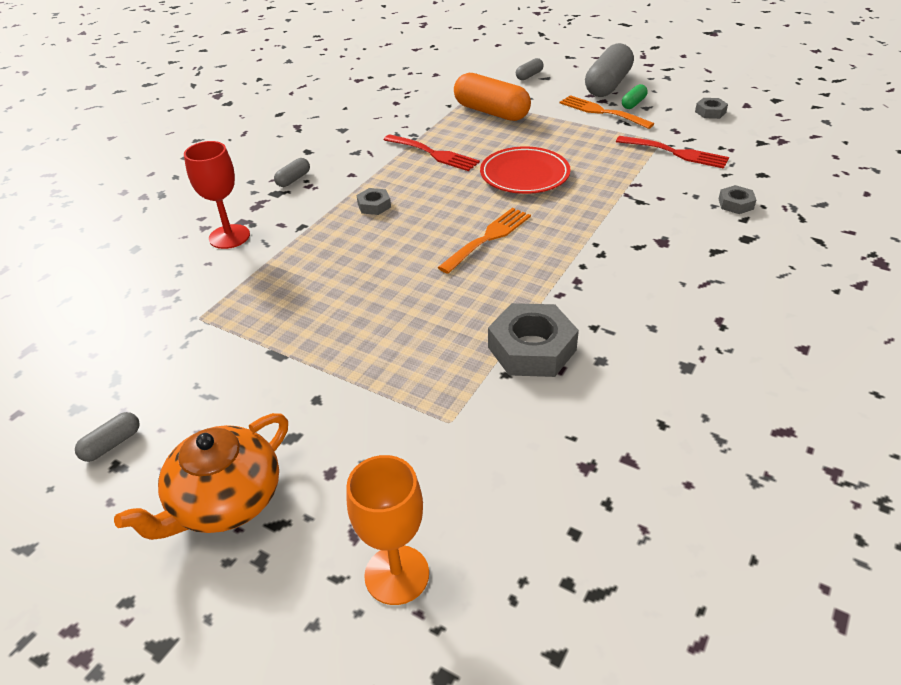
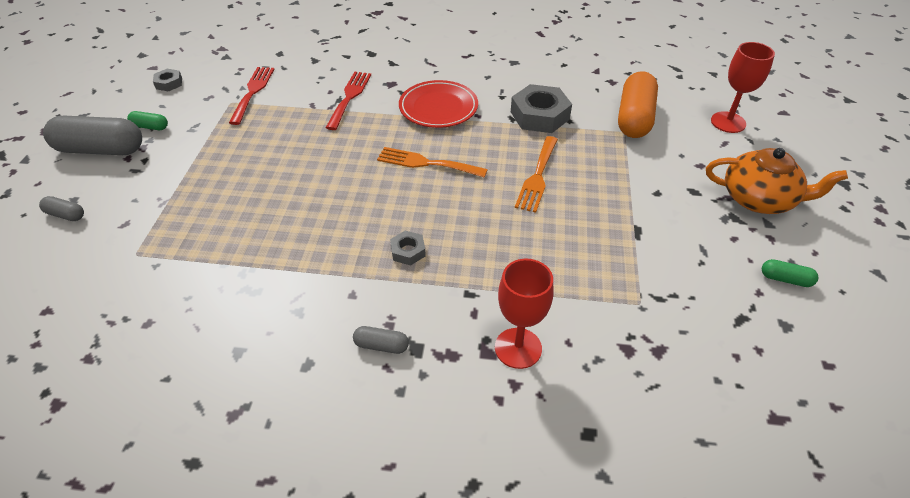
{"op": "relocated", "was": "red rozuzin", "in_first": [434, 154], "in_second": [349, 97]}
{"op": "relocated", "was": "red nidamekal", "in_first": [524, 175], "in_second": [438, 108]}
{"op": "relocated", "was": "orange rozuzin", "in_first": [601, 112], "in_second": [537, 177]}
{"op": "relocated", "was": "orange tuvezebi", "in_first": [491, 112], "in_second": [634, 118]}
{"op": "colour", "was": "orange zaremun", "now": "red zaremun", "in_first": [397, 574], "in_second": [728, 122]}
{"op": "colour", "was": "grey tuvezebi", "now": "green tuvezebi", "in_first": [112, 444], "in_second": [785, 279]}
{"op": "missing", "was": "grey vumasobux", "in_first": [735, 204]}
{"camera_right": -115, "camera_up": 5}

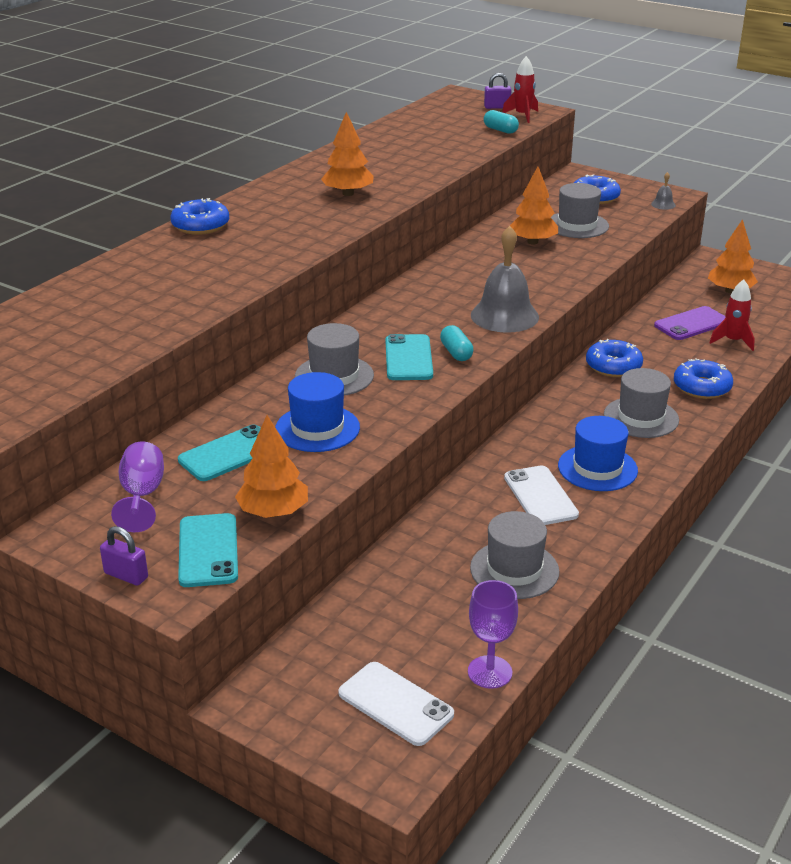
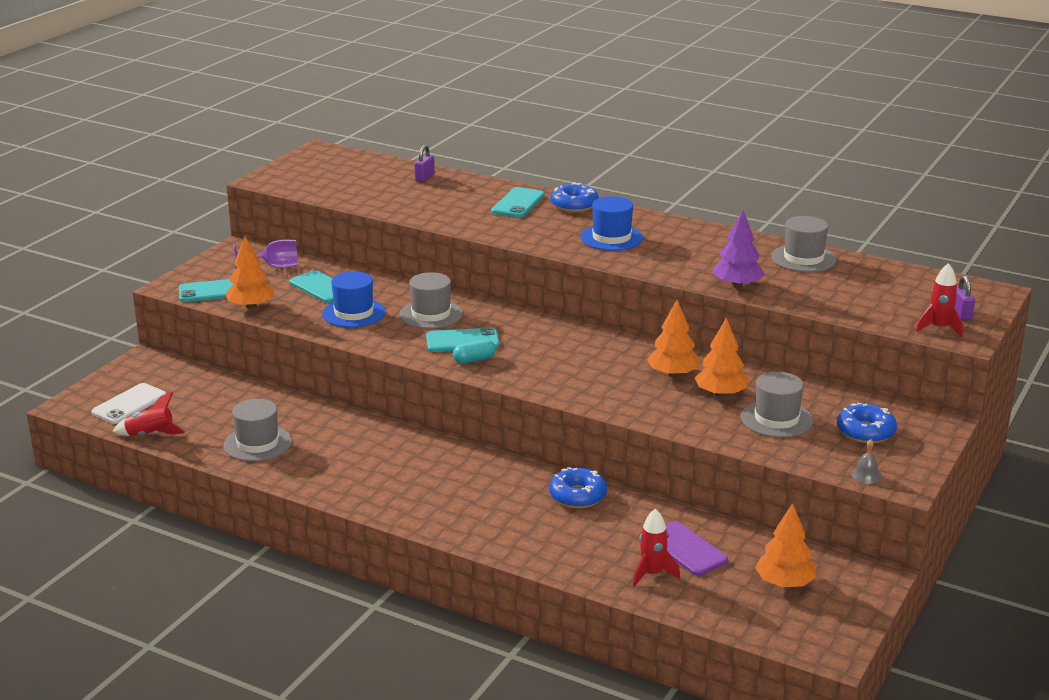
{"op": "exchanged", "was": "purple zaremun", "now": "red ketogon", "in_first": [490, 672], "in_second": [150, 435]}
{"op": "relocated", "was": "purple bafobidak", "in_first": [126, 575], "in_second": [424, 178]}
{"op": "appeared", "now": "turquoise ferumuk", "in_second": [518, 203]}
{"op": "relocated", "was": "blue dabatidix", "in_first": [597, 468], "in_second": [611, 238]}
{"op": "relocated", "was": "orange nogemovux", "in_first": [348, 193], "in_second": [673, 374]}
{"op": "appeared", "now": "purple nogemovux", "in_second": [737, 285]}
{"op": "relocated", "was": "grey dabatidix", "in_first": [641, 417], "in_second": [803, 258]}
{"op": "missing", "was": "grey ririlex", "in_first": [504, 316]}
{"op": "missing", "was": "turquoise tuvezebi", "in_first": [500, 130]}
{"op": "missing", "was": "white ferumuk", "in_first": [540, 496]}
{"op": "missing", "was": "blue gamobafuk", "in_first": [701, 387]}
{"camera_right": 85, "camera_up": -5}

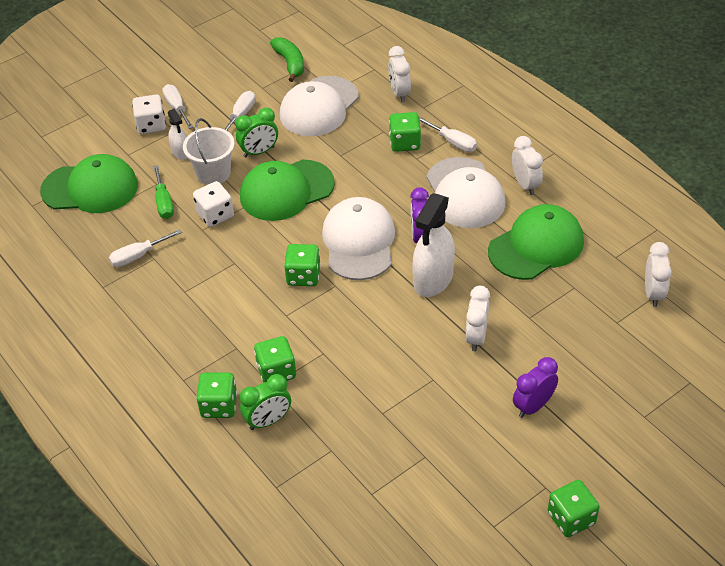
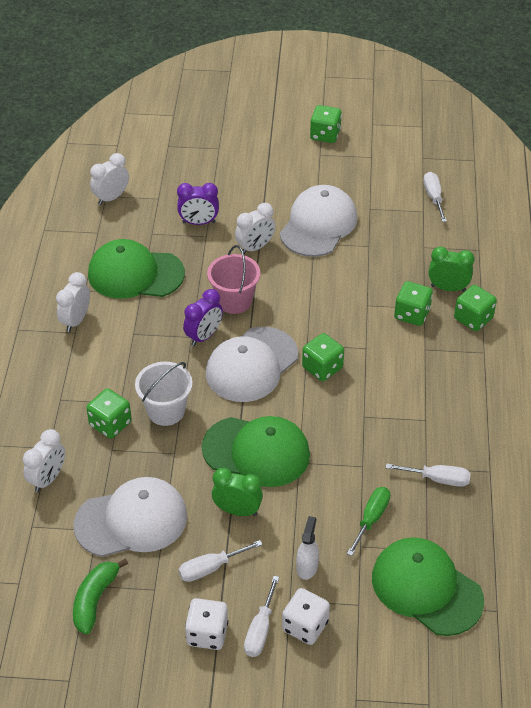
{"op": "relocated", "was": "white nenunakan", "in_first": [213, 173], "in_second": [166, 411]}
{"op": "relocated", "was": "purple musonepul", "in_first": [533, 406], "in_second": [199, 222]}
{"op": "relocated", "was": "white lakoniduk", "in_first": [215, 215], "in_second": [207, 633]}
{"op": "exchanged", "was": "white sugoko", "now": "pink nenunakan", "in_first": [433, 279], "in_second": [234, 301]}
{"op": "relocated", "was": "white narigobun", "in_first": [465, 193], "in_second": [318, 225]}
{"op": "relocated", "was": "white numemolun", "in_first": [453, 142], "in_second": [433, 197]}
{"camera_right": -140, "camera_up": 0}

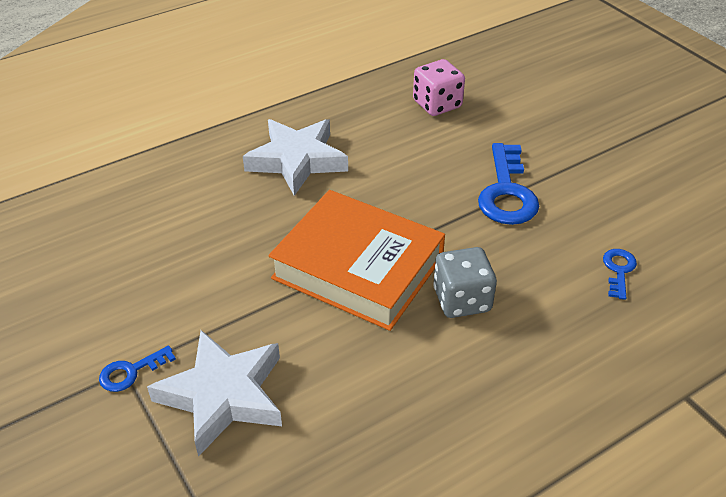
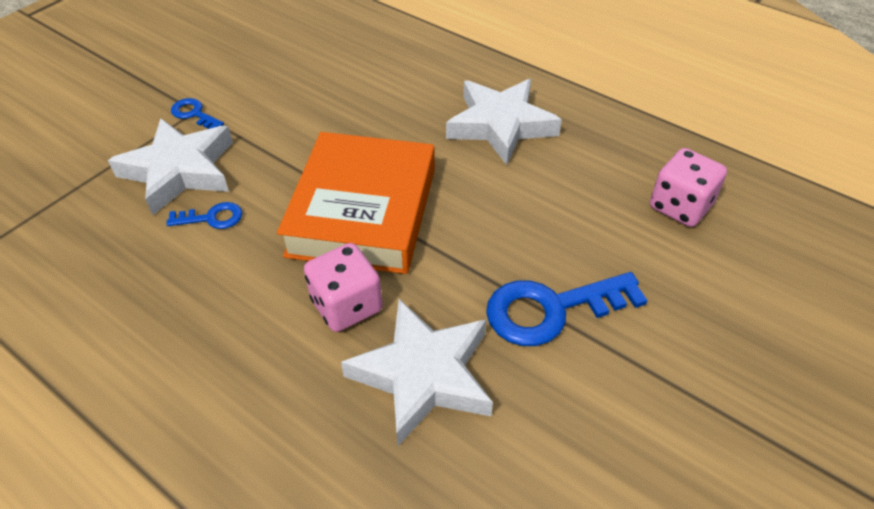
{"op": "relocated", "was": "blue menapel", "in_first": [619, 270], "in_second": [212, 218]}
{"op": "colour", "was": "grey lakoniduk", "now": "pink lakoniduk", "in_first": [461, 300], "in_second": [346, 305]}
{"op": "appeared", "now": "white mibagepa", "in_second": [423, 375]}
{"camera_right": 70, "camera_up": 5}

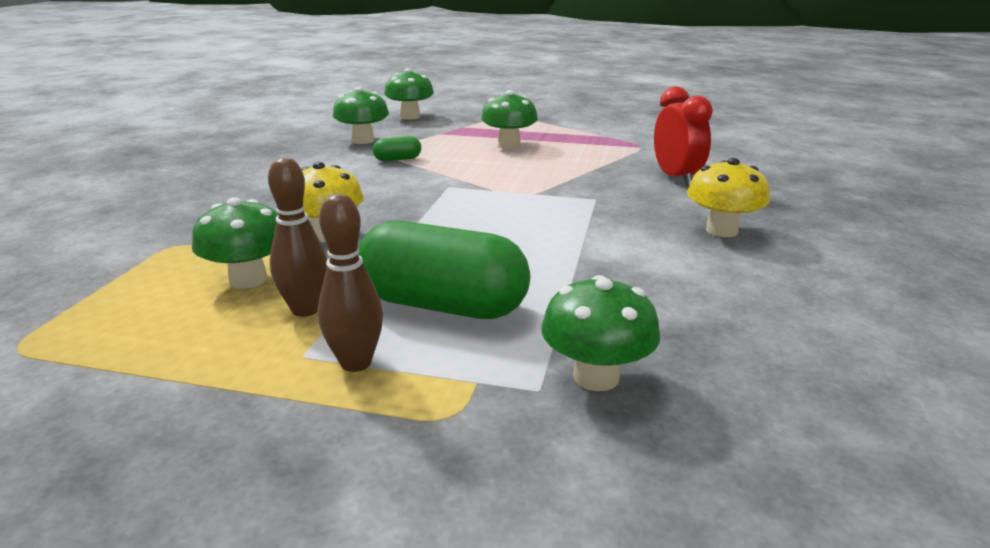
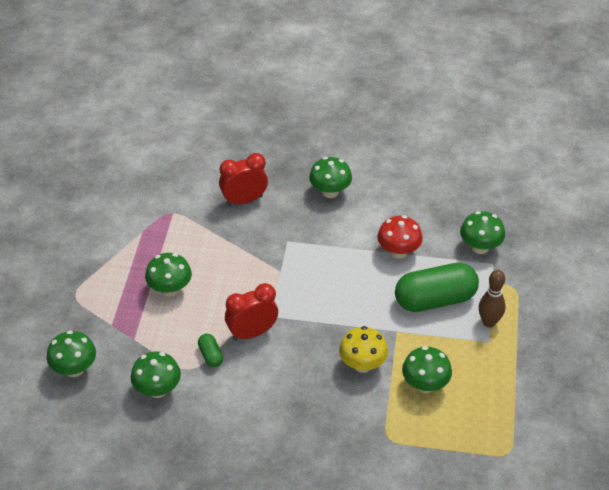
{"op": "appeared", "now": "red musonepul", "in_second": [252, 333]}
{"op": "colour", "was": "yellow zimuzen", "now": "green zimuzen", "in_first": [722, 230], "in_second": [330, 192]}
{"op": "appeared", "now": "red zimuzen", "in_second": [398, 251]}
{"op": "spun", "was": "green tuvezebi", "in_first": [442, 305], "in_second": [435, 300], "clockwise": 60}
{"op": "missing", "was": "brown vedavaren", "in_first": [305, 310]}
{"camera_right": -95, "camera_up": 20}

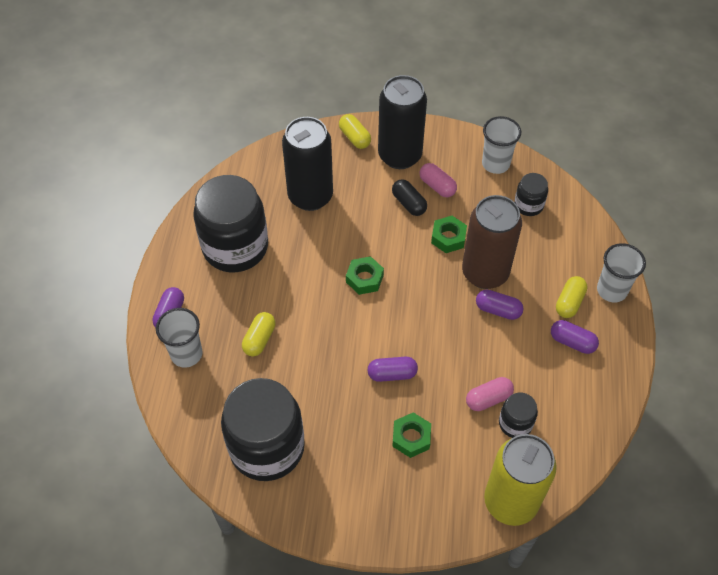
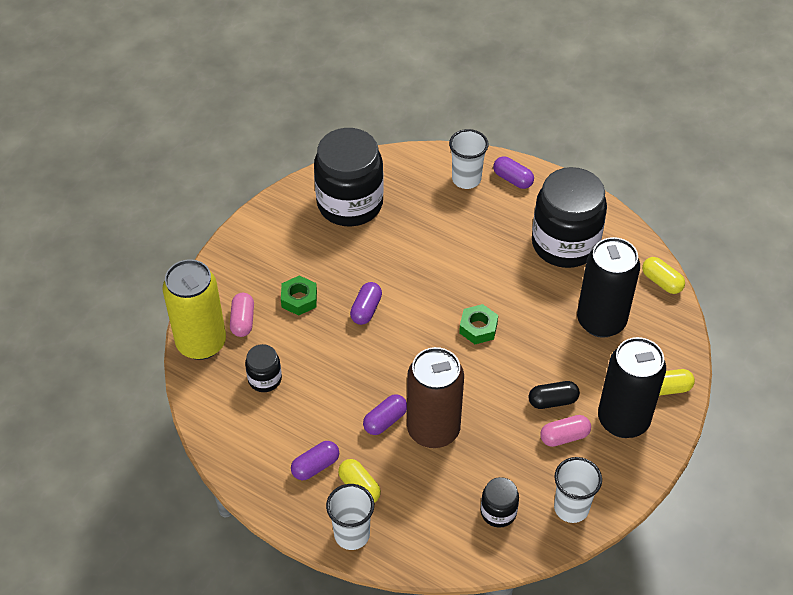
{"op": "relocated", "was": "pink tuvezebi", "in_first": [488, 399], "in_second": [242, 321]}
{"op": "relocated", "was": "yellow tuvezebi", "in_first": [259, 339], "in_second": [661, 282]}
{"op": "missing", "was": "green vumasobux", "in_first": [448, 237]}
{"camera_right": 115, "camera_up": -5}

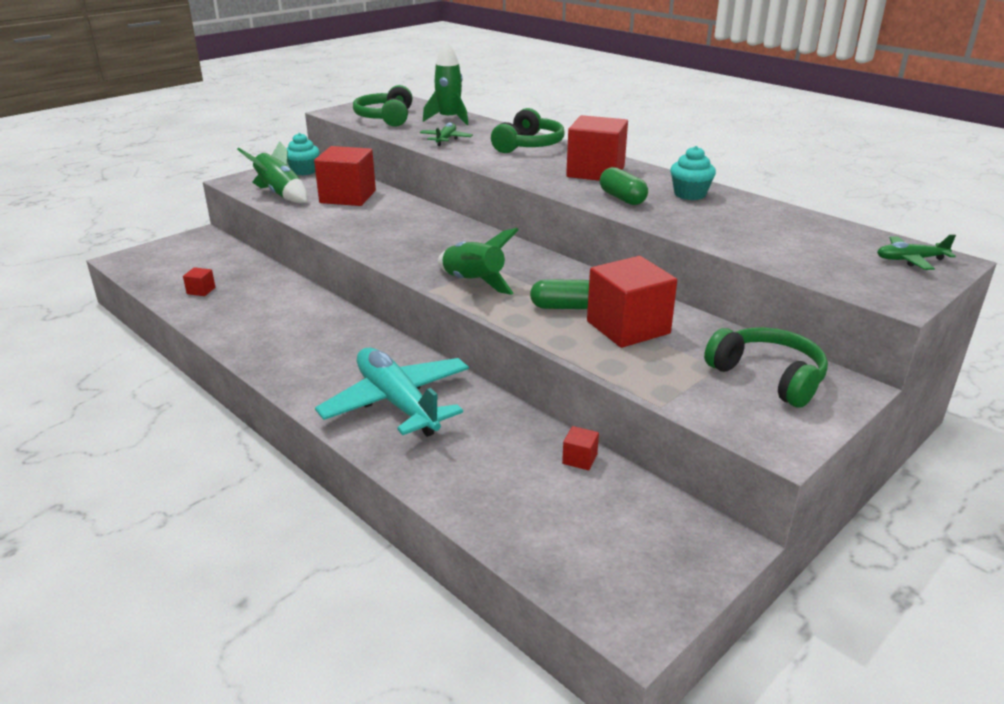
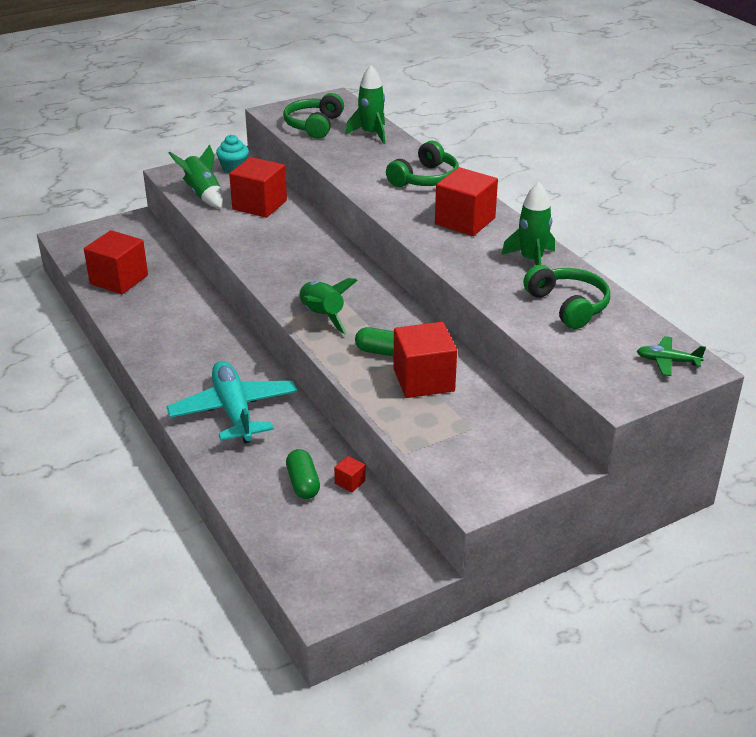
{"op": "size", "was": "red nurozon", "in_first": [201, 291], "in_second": [119, 280], "ratio": 2.38}
{"op": "relocated", "was": "green tuvezebi", "in_first": [622, 198], "in_second": [303, 483]}
{"op": "exchanged", "was": "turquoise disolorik", "now": "green ketogon", "in_first": [690, 194], "in_second": [531, 260]}
{"op": "relocated", "was": "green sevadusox", "in_first": [768, 377], "in_second": [568, 306]}
{"op": "missing", "was": "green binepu", "in_first": [446, 139]}
{"camera_right": 15, "camera_up": 5}

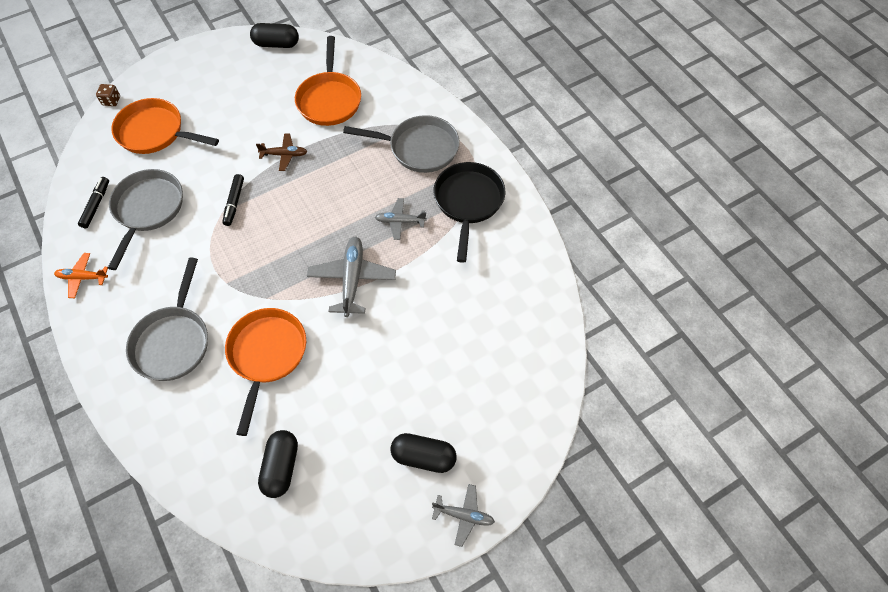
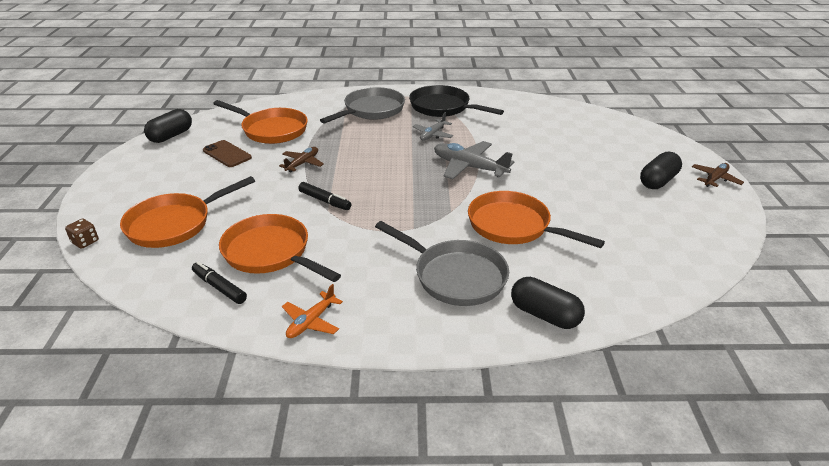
{"op": "appeared", "now": "brown ferumuk", "in_second": [227, 154]}
{"op": "colour", "was": "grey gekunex", "now": "orange gekunex", "in_first": [148, 210], "in_second": [270, 253]}
{"op": "relocated", "was": "black tuvezebi", "in_first": [281, 467], "in_second": [544, 315]}
{"op": "colour", "was": "grey binepu", "now": "brown binepu", "in_first": [464, 515], "in_second": [715, 179]}
{"camera_right": -60, "camera_up": -25}

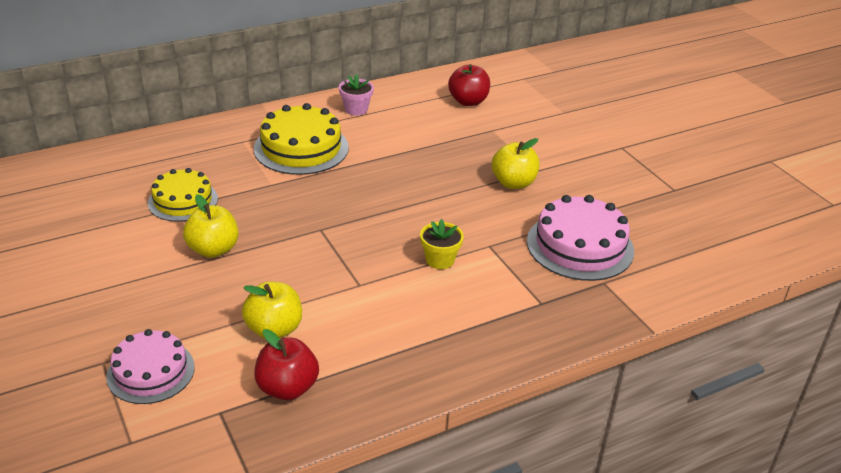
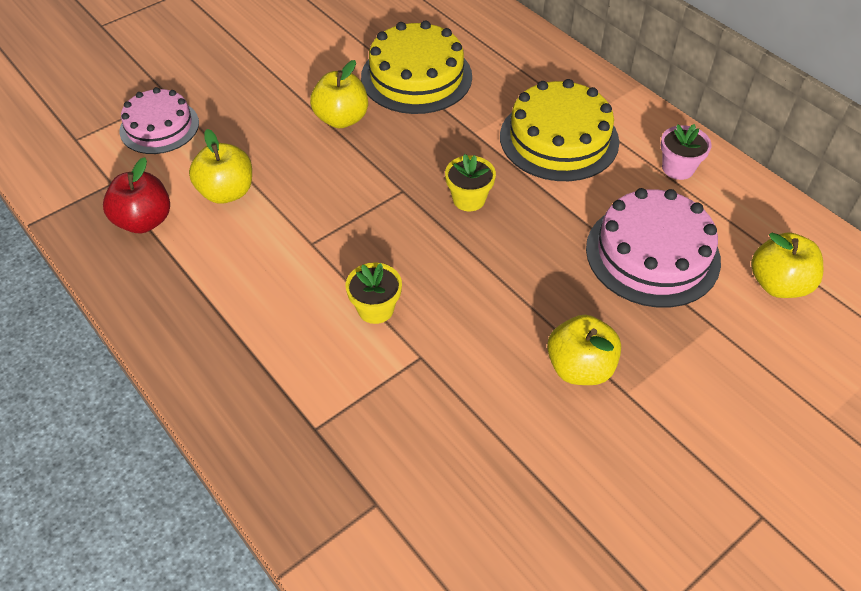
{"op": "size", "was": "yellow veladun", "in_first": [183, 201], "in_second": [416, 76], "ratio": 1.5}
{"op": "appeared", "now": "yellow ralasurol", "in_second": [469, 199]}
{"op": "relocated", "was": "pink veladun", "in_first": [580, 246], "in_second": [652, 254]}
{"op": "colour", "was": "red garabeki", "now": "yellow garabeki", "in_first": [468, 101], "in_second": [778, 284]}
{"camera_right": 80, "camera_up": 15}

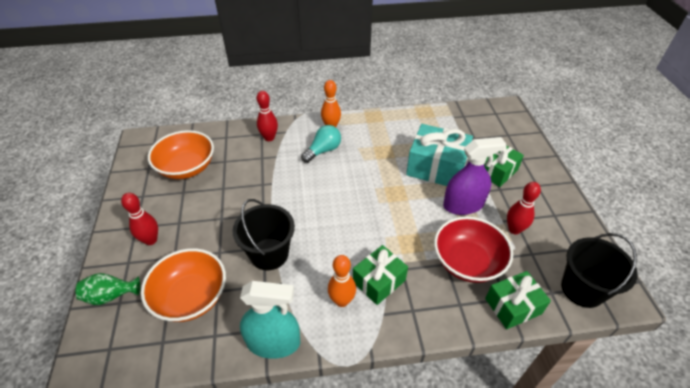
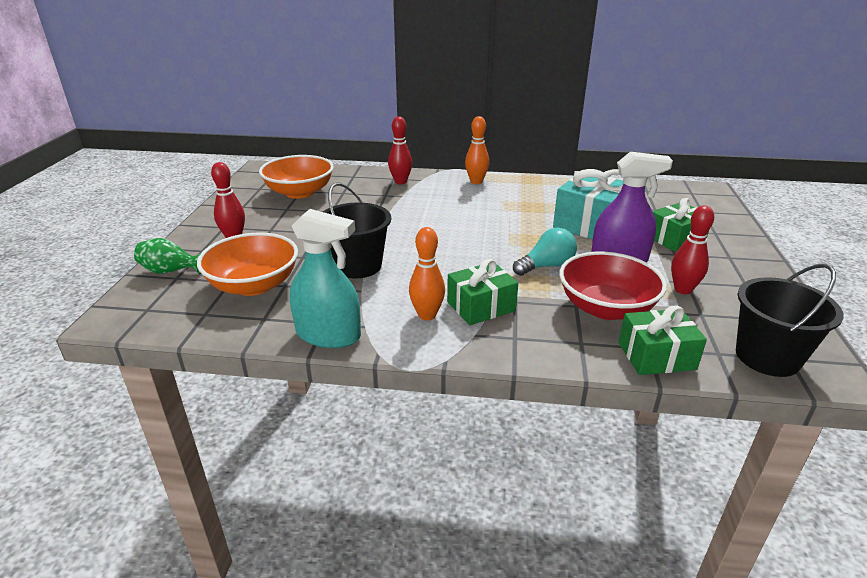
{"op": "relocated", "was": "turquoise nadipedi", "in_first": [323, 150], "in_second": [546, 266]}
{"camera_right": 15, "camera_up": -15}

